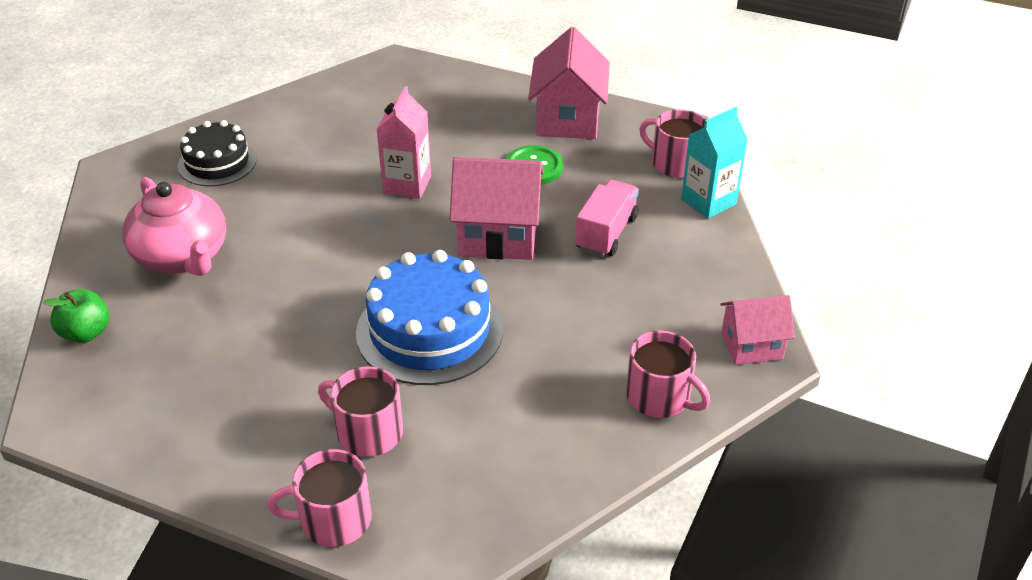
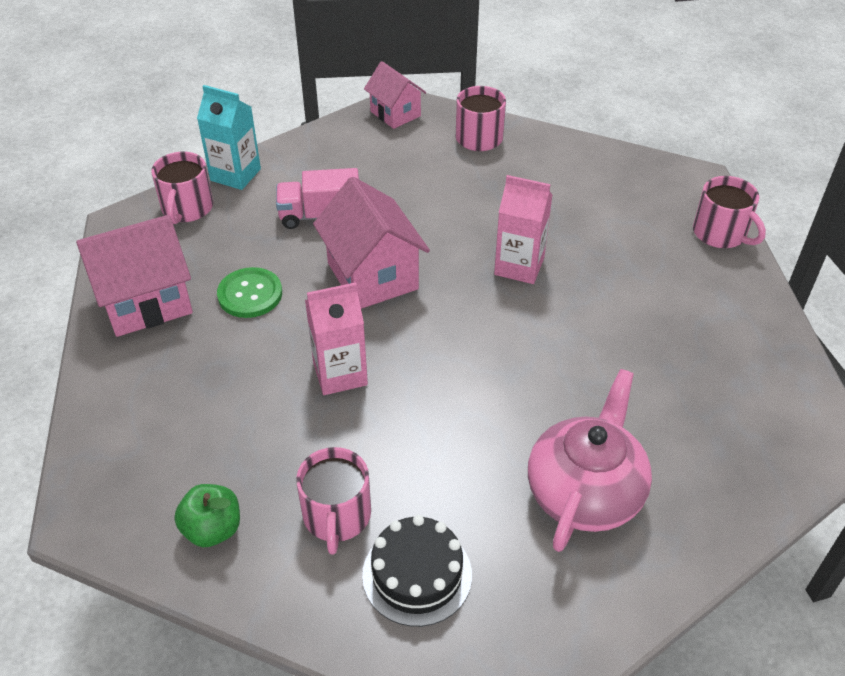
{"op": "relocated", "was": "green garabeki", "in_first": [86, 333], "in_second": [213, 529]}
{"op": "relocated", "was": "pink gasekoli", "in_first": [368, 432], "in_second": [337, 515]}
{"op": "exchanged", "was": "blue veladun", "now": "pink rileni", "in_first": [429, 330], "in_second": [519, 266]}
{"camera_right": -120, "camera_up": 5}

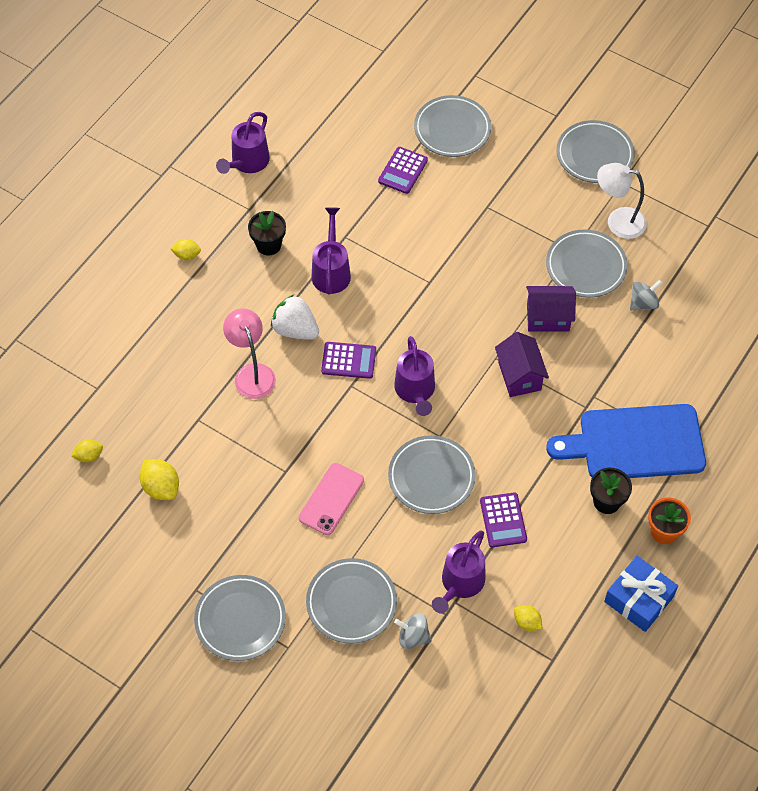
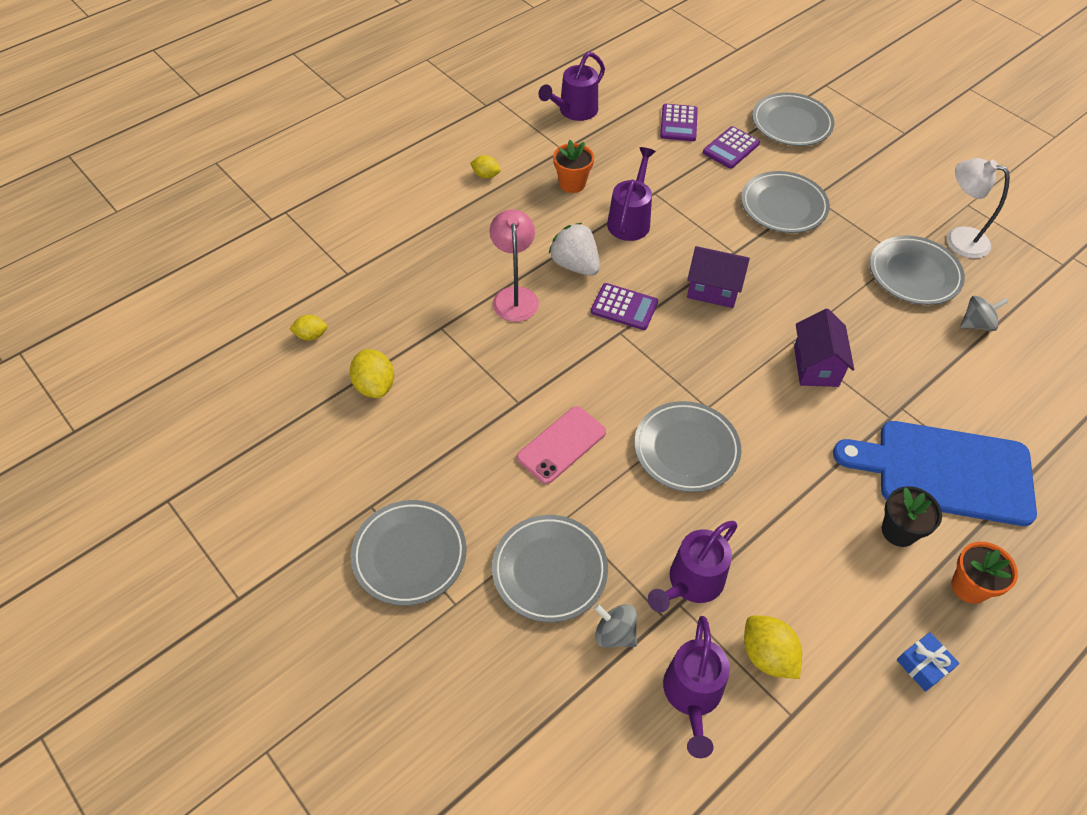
{"op": "colour", "was": "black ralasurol", "now": "orange ralasurol", "in_first": [268, 245], "in_second": [572, 183]}
{"op": "relocated", "was": "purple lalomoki", "in_first": [503, 520], "in_second": [678, 123]}
{"op": "relocated", "was": "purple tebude", "in_first": [415, 391], "in_second": [692, 696]}
{"op": "relocated", "was": "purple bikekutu", "in_first": [548, 318], "in_second": [713, 290]}
{"op": "relocated", "was": "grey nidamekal", "in_first": [594, 155], "in_second": [783, 206]}
{"op": "size", "was": "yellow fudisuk", "in_first": [527, 622], "in_second": [767, 655], "ratio": 1.6}
{"op": "size", "was": "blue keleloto", "in_first": [639, 599], "in_second": [923, 665], "ratio": 0.57}
{"camera_right": 15, "camera_up": -5}

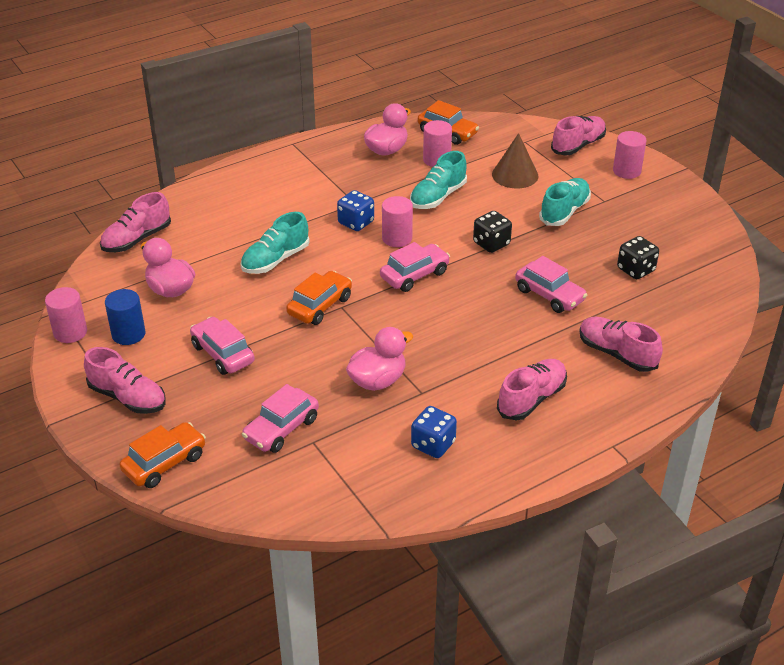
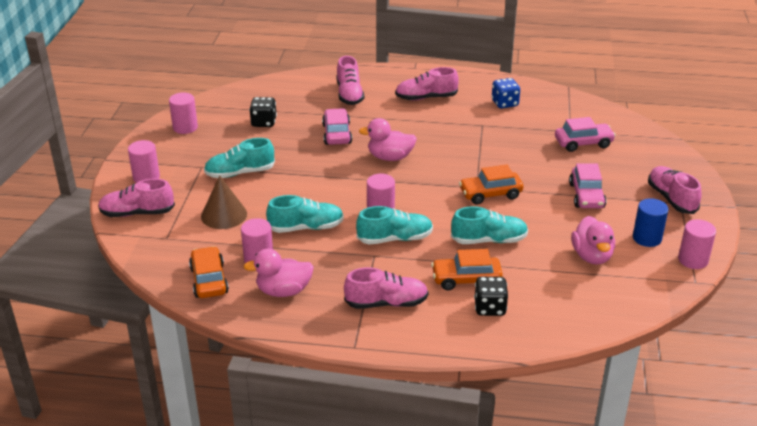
{"op": "appeared", "now": "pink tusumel", "in_second": [185, 127]}
{"op": "relocated", "was": "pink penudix", "in_first": [137, 239], "in_second": [386, 303]}
{"op": "exchanged", "was": "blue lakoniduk", "now": "turquoise penudix", "in_first": [356, 223], "in_second": [395, 239]}
{"op": "relocated", "was": "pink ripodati", "in_first": [377, 381], "in_second": [390, 157]}
{"op": "relocated", "was": "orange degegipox", "in_first": [164, 463], "in_second": [466, 279]}
{"op": "relocated", "was": "black lakoniduk", "in_first": [491, 244], "in_second": [490, 308]}
{"op": "missing", "was": "pink degegipox", "in_first": [414, 275]}
{"camera_right": -140, "camera_up": -5}

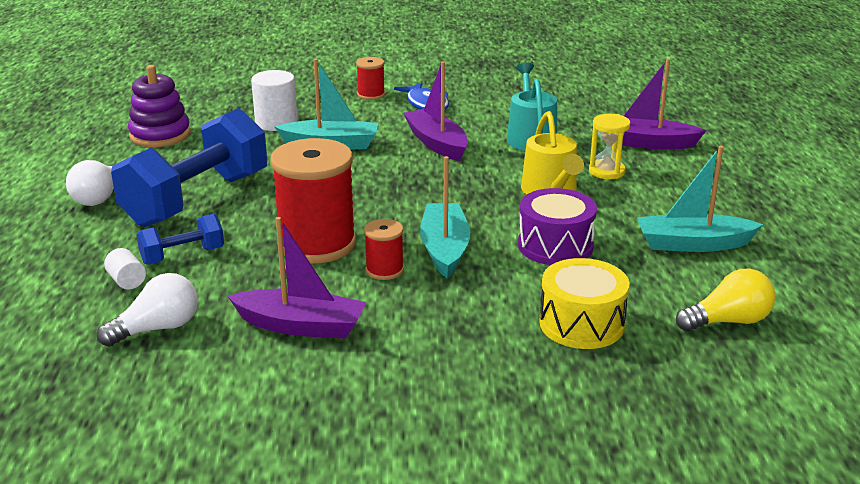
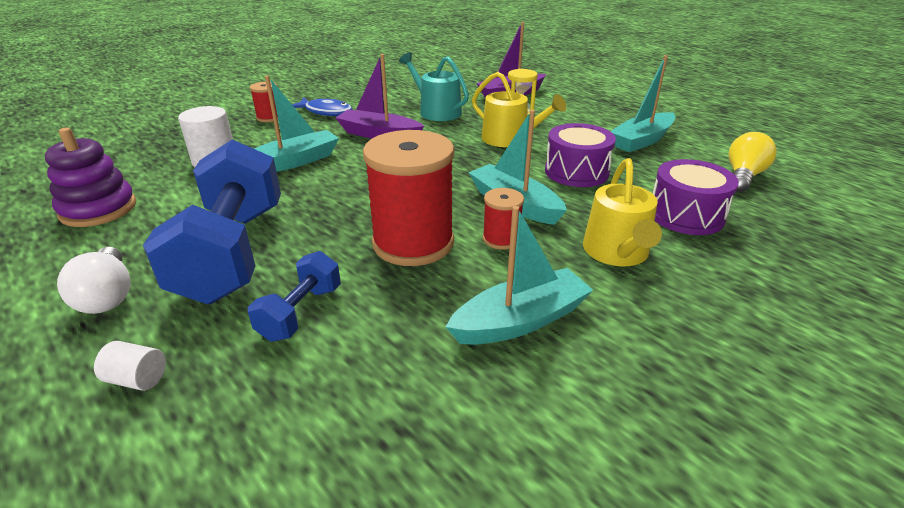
{"op": "relocated", "was": "white tusumel", "in_first": [127, 281], "in_second": [137, 379]}
{"op": "colour", "was": "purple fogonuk", "now": "turquoise fogonuk", "in_first": [301, 326], "in_second": [520, 320]}
{"op": "appeared", "now": "yellow tebude", "in_second": [617, 253]}
{"op": "colour", "was": "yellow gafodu", "now": "purple gafodu", "in_first": [581, 324], "in_second": [686, 215]}
{"op": "missing", "was": "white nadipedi", "in_first": [157, 328]}
{"camera_right": -40, "camera_up": 5}

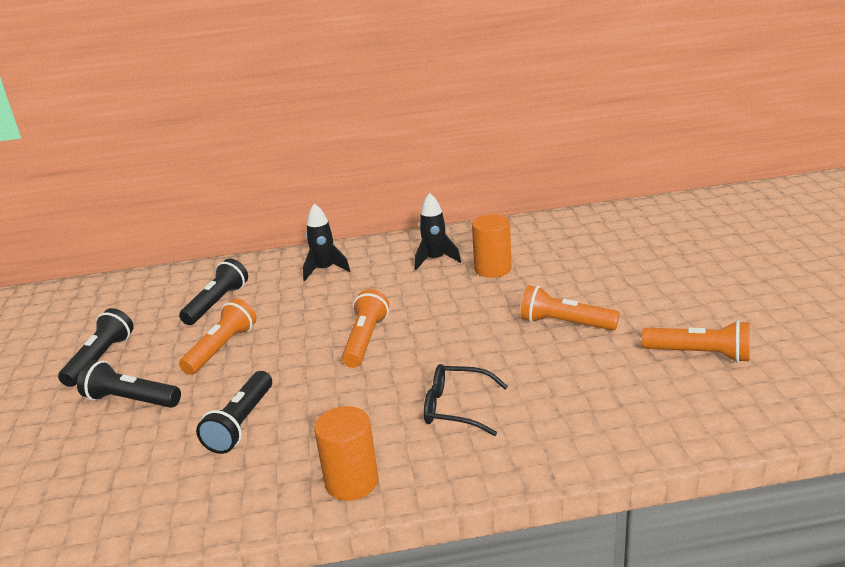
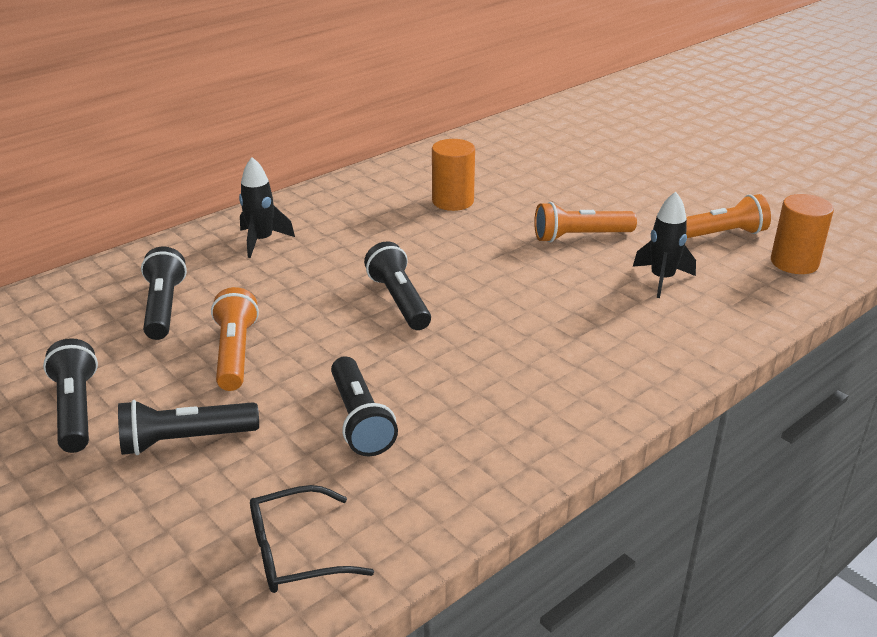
{"op": "relocated", "was": "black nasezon", "in_first": [456, 408], "in_second": [295, 552]}
{"op": "colour", "was": "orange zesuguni", "now": "black zesuguni", "in_first": [365, 340], "in_second": [399, 300]}
{"op": "relocated", "was": "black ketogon", "in_first": [435, 260], "in_second": [662, 279]}
{"op": "relocated", "was": "orange tusumel", "in_first": [351, 482], "in_second": [794, 262]}
{"camera_right": -35, "camera_up": 5}

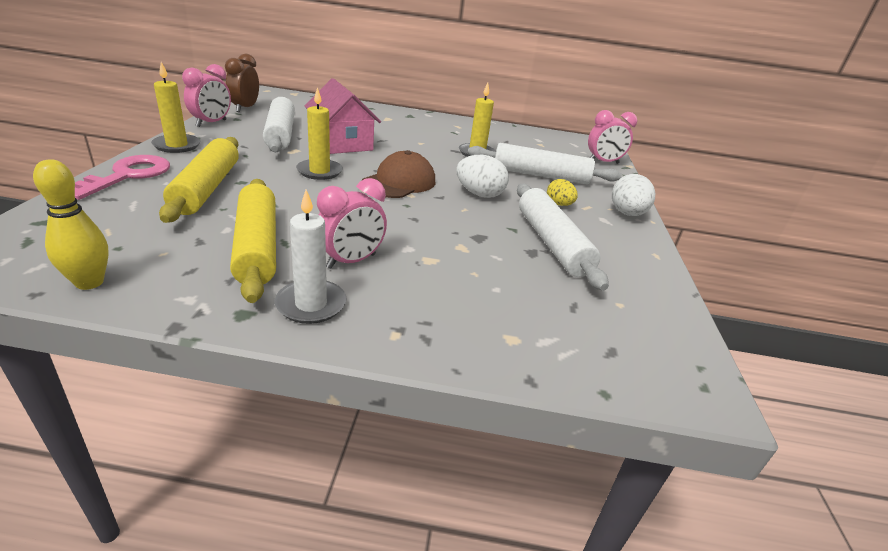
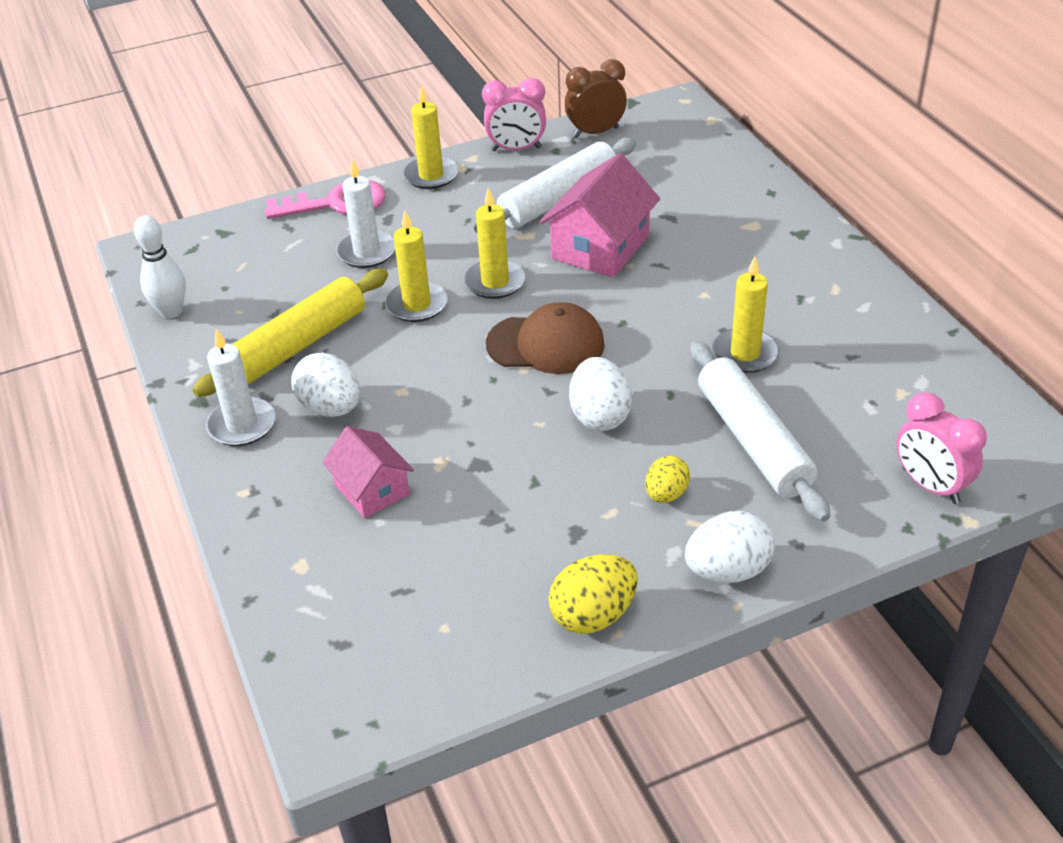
{"op": "colour", "was": "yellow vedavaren", "now": "white vedavaren", "in_first": [89, 282], "in_second": [171, 311]}
{"op": "exchanged", "was": "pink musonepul", "now": "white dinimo", "in_first": [351, 261], "in_second": [331, 408]}
{"op": "appeared", "now": "pink bikekutu", "in_second": [372, 489]}
{"op": "exchanged", "was": "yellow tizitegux", "now": "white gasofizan", "in_first": [207, 188], "in_second": [367, 252]}
{"op": "appeared", "now": "yellow gasofizan", "in_second": [417, 305]}
{"op": "appeared", "now": "yellow dinimo", "in_second": [593, 615]}
{"op": "missing", "was": "white tizitegux", "in_first": [552, 243]}
{"camera_right": 65, "camera_up": 10}

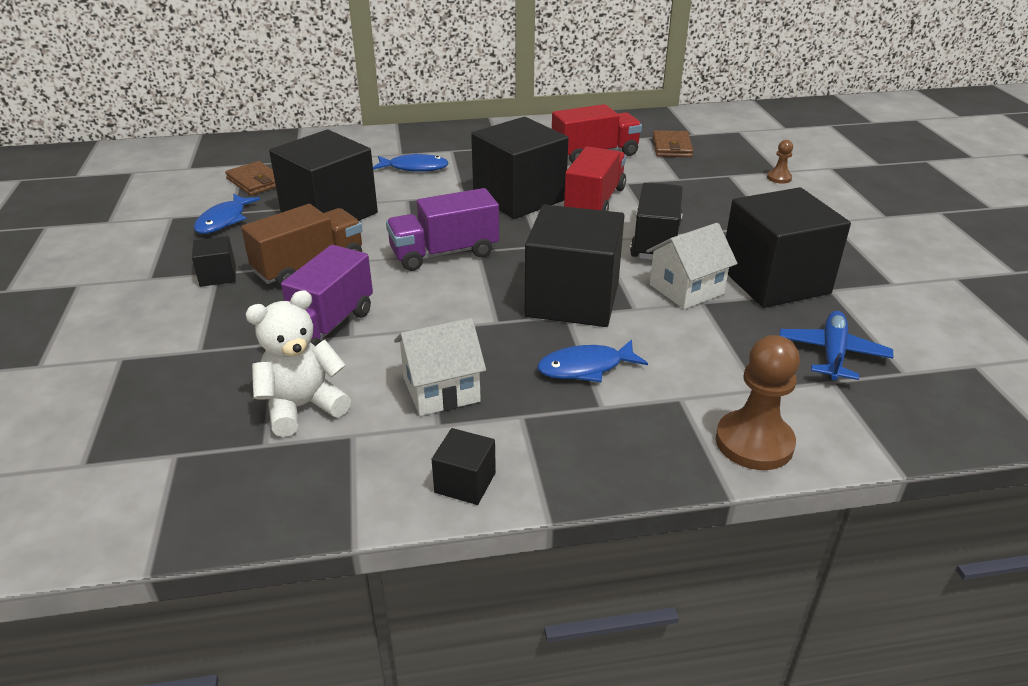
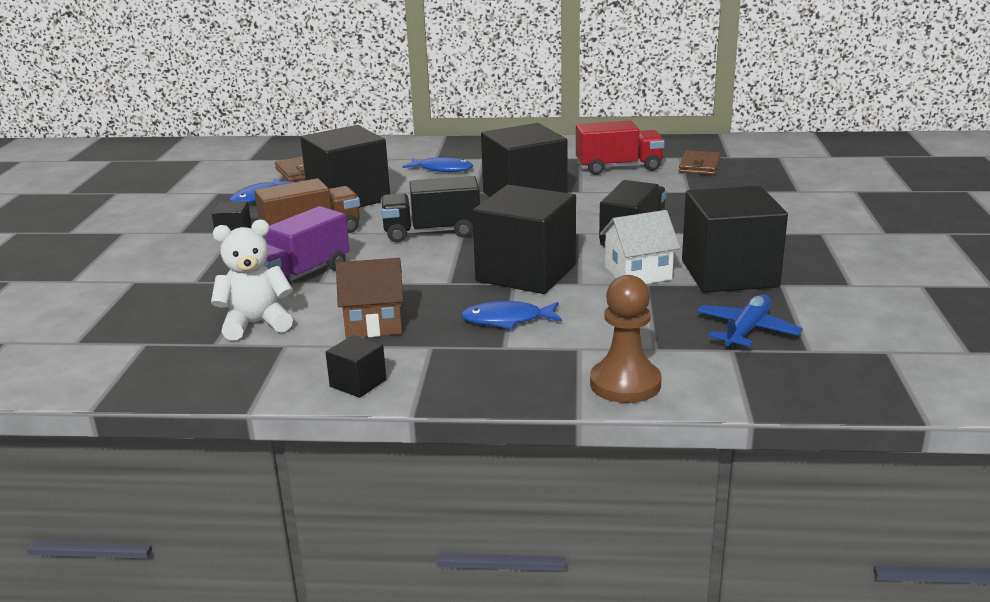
{"op": "colour", "was": "white bikekutu", "now": "brown bikekutu", "in_first": [441, 390], "in_second": [373, 323]}
{"op": "colour", "was": "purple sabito", "now": "black sabito", "in_first": [444, 253], "in_second": [432, 232]}
{"op": "missing", "was": "red sabito", "in_first": [594, 201]}
{"op": "missing", "was": "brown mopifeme", "in_first": [779, 178]}
{"camera_right": 15, "camera_up": -10}

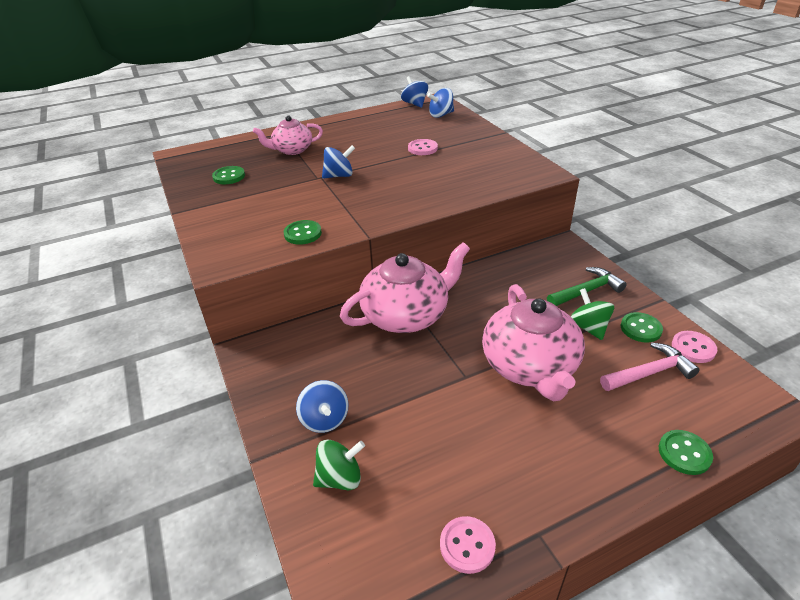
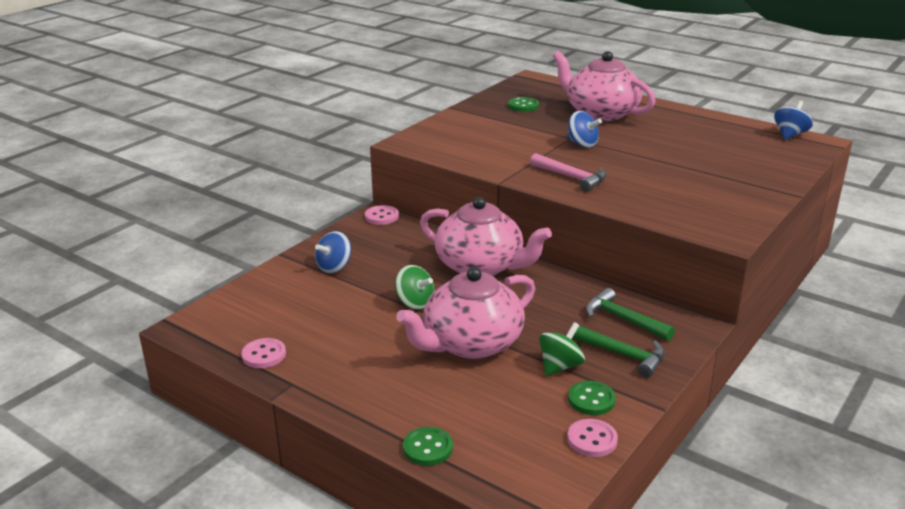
{"op": "relocated", "was": "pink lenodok", "in_first": [422, 148], "in_second": [381, 216]}
{"op": "relocated", "was": "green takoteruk", "in_first": [340, 478], "in_second": [414, 303]}
{"op": "relocated", "was": "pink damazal", "in_first": [649, 373], "in_second": [571, 177]}
{"op": "size", "was": "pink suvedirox", "in_first": [292, 150], "in_second": [600, 113], "ratio": 1.69}
{"op": "appeared", "now": "green damazal", "in_second": [623, 319]}
{"op": "missing", "was": "green lenodok", "in_first": [303, 234]}
{"op": "missing", "was": "blue takoteruk", "in_first": [441, 115]}
{"camera_right": 60, "camera_up": -10}

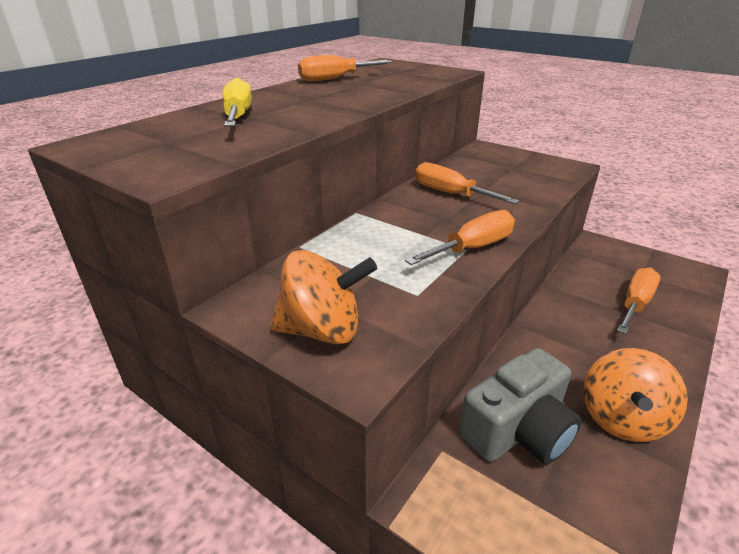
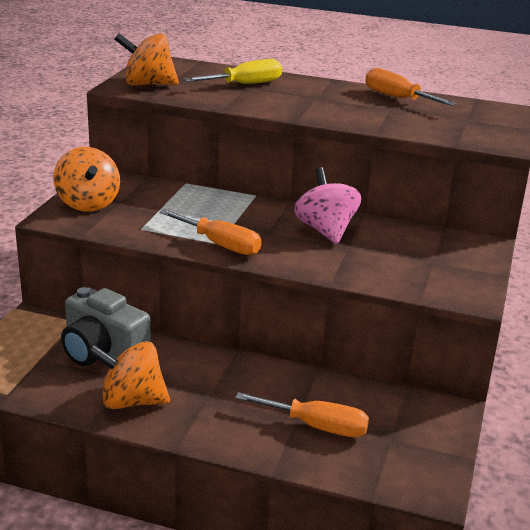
{"op": "appeared", "now": "orange takoteruk", "in_second": [148, 84]}
{"op": "exchanged", "was": "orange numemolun", "now": "pink takoteruk", "in_first": [450, 194], "in_second": [325, 230]}
{"camera_right": 70, "camera_up": -5}

